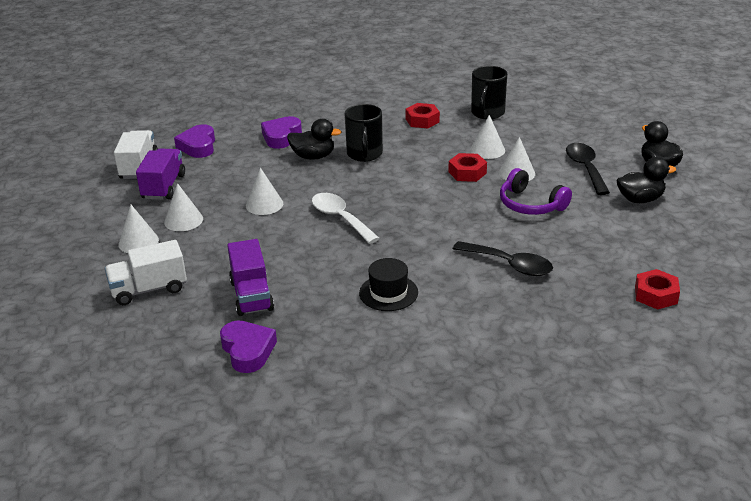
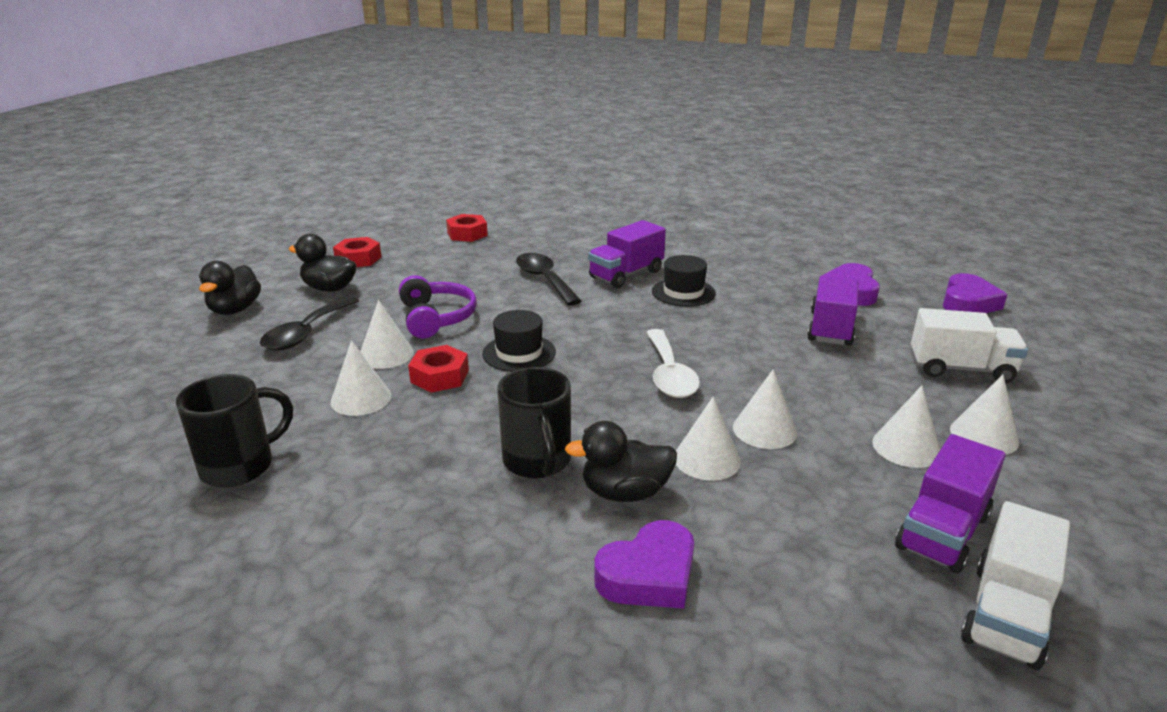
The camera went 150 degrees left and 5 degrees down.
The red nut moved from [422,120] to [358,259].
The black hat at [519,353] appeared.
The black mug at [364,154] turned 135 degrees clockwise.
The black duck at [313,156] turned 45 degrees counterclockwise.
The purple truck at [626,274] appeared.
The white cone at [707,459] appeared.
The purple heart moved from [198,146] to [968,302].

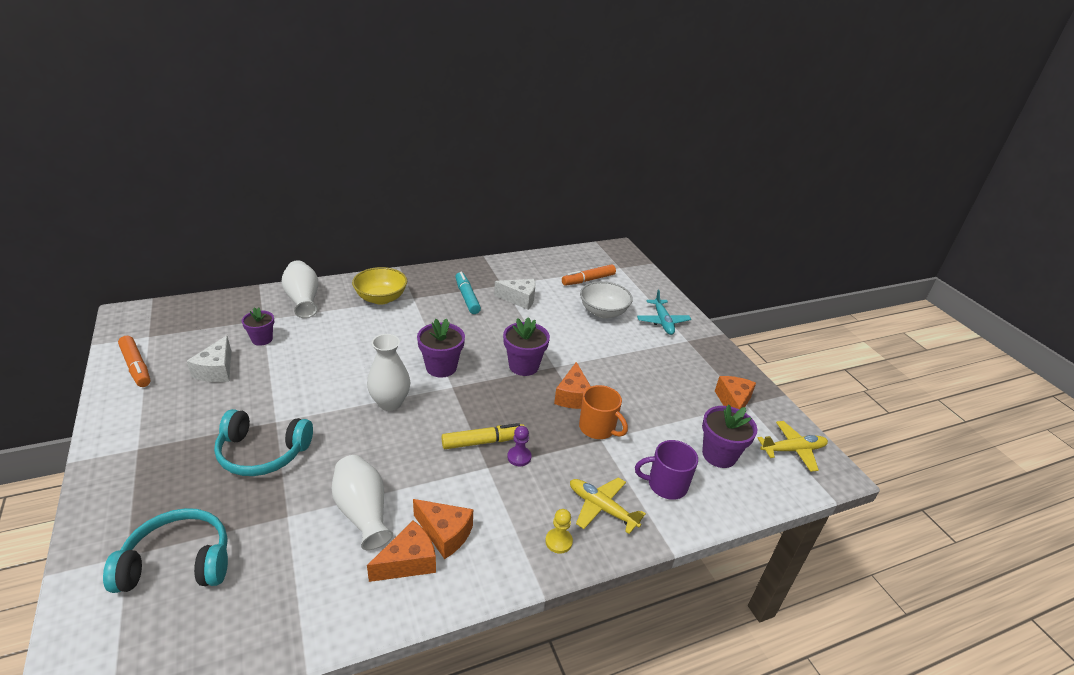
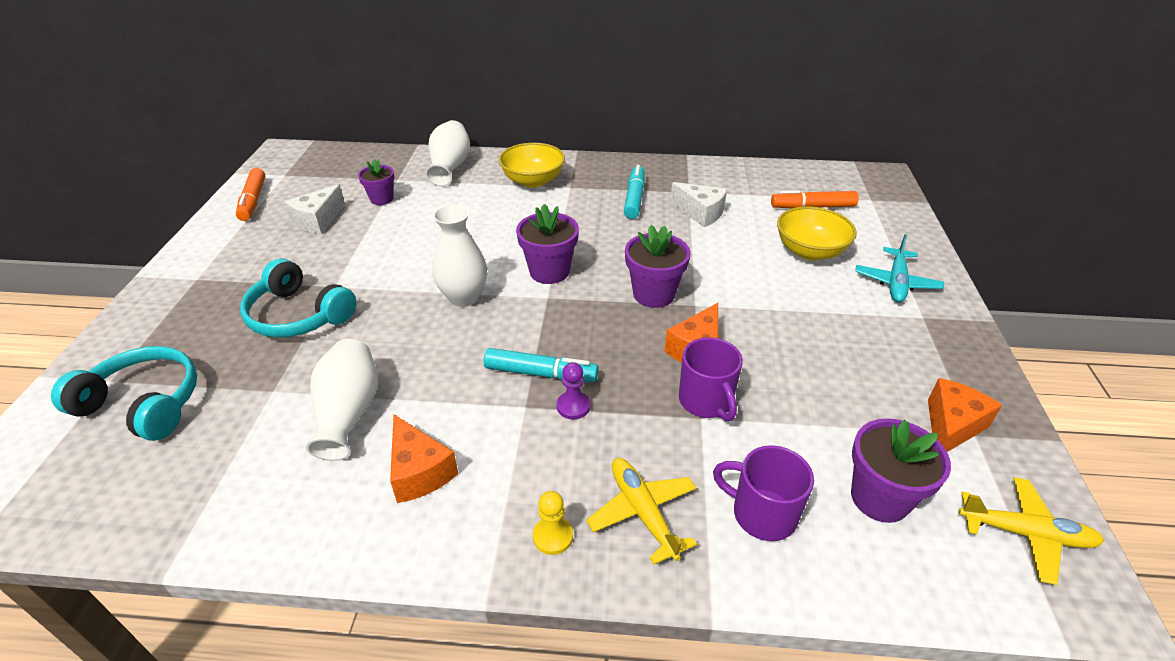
The camera went 30 degrees right and 5 degrees up.
The yellow marker at [483,442] became the turquoise marker at [541,373].
The orange mug at [598,428] became the purple mug at [706,401].
The white bowl at [603,312] became the yellow bowl at [810,251].
The orange cheese at [408,562] disappeared.

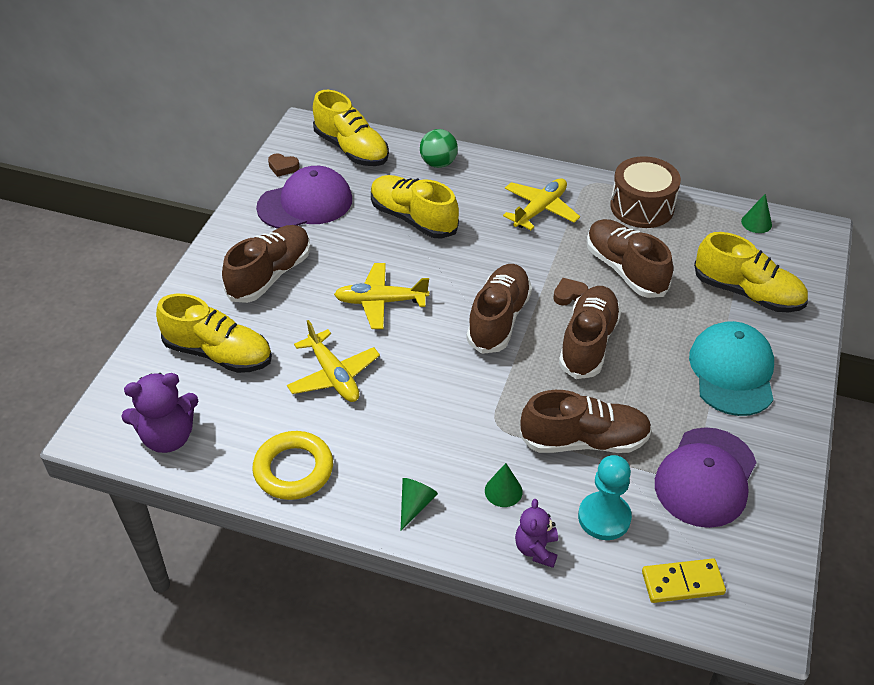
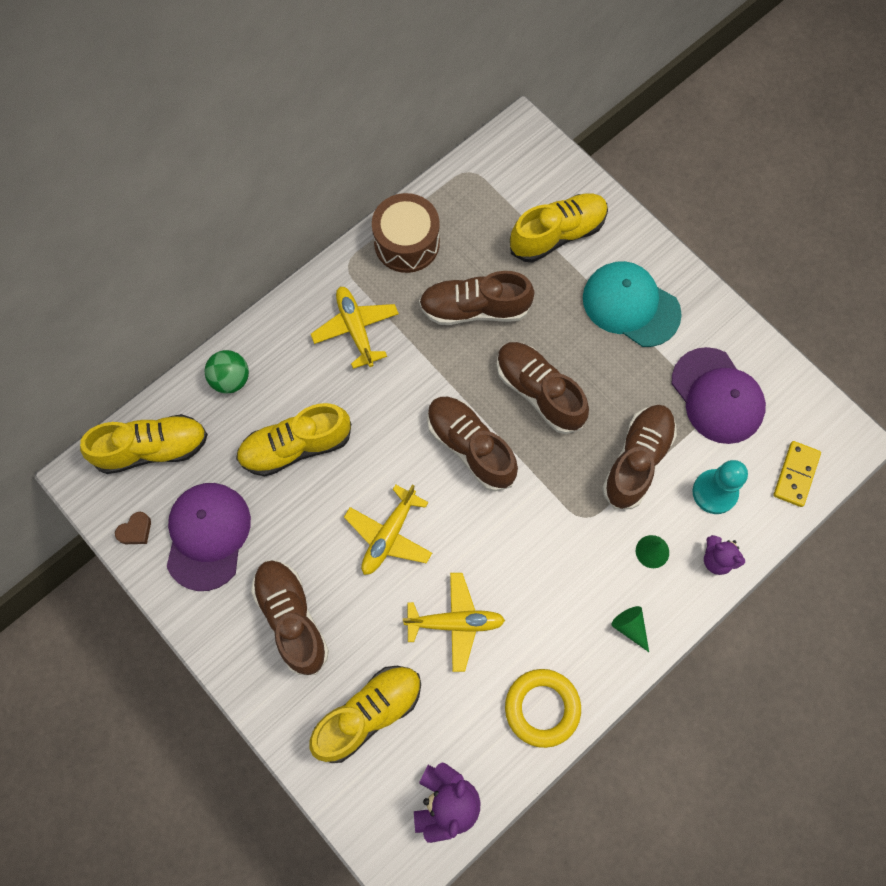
The camera went 60 degrees left and 25 degrees up.
The brown heart at [569,294] disappeared.
The green cone at [756,223] disappeared.

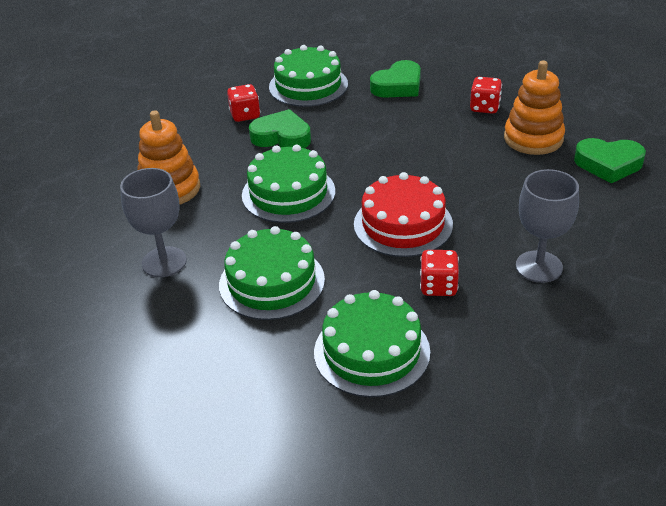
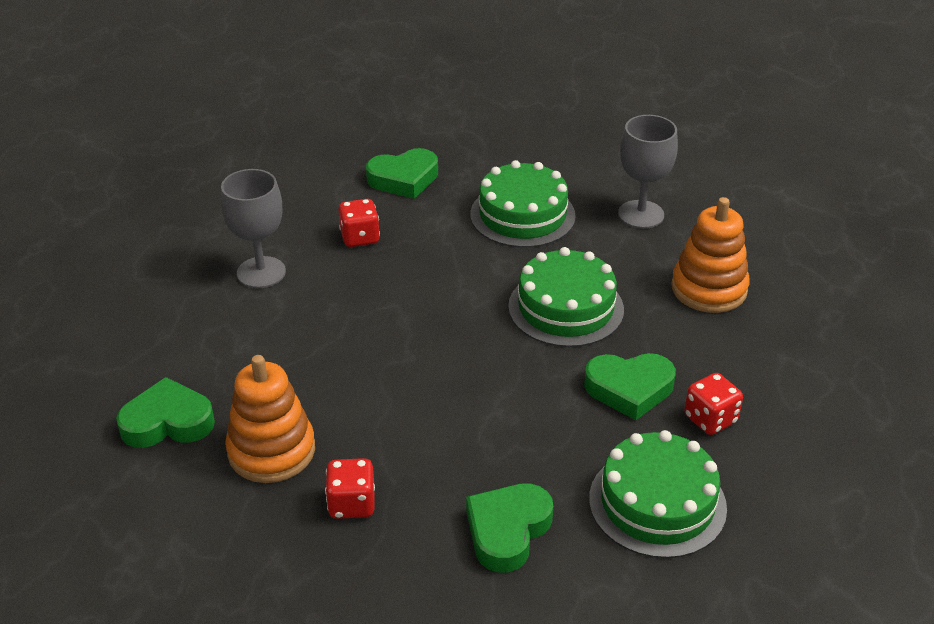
The camera went 160 degrees right and 0 degrees up.
The green cake at [371,352] was replaced by the green heart at [404,179].
The red cake at [403,224] disappeared.

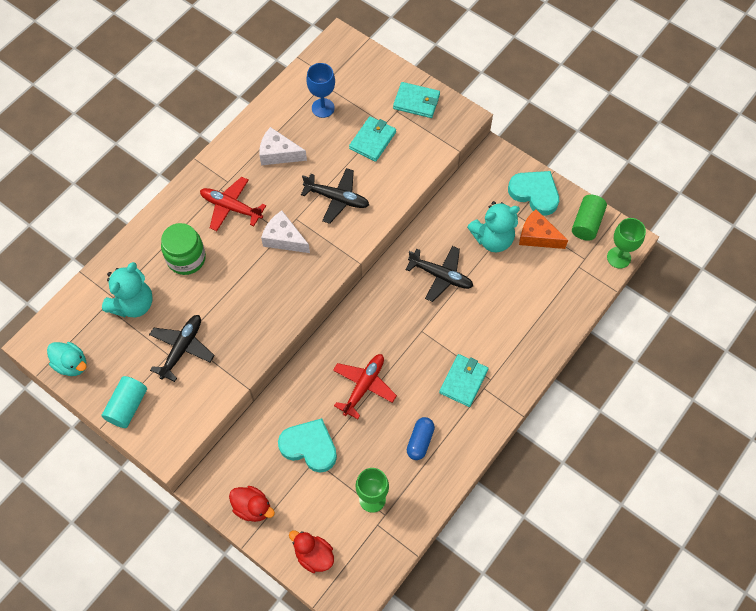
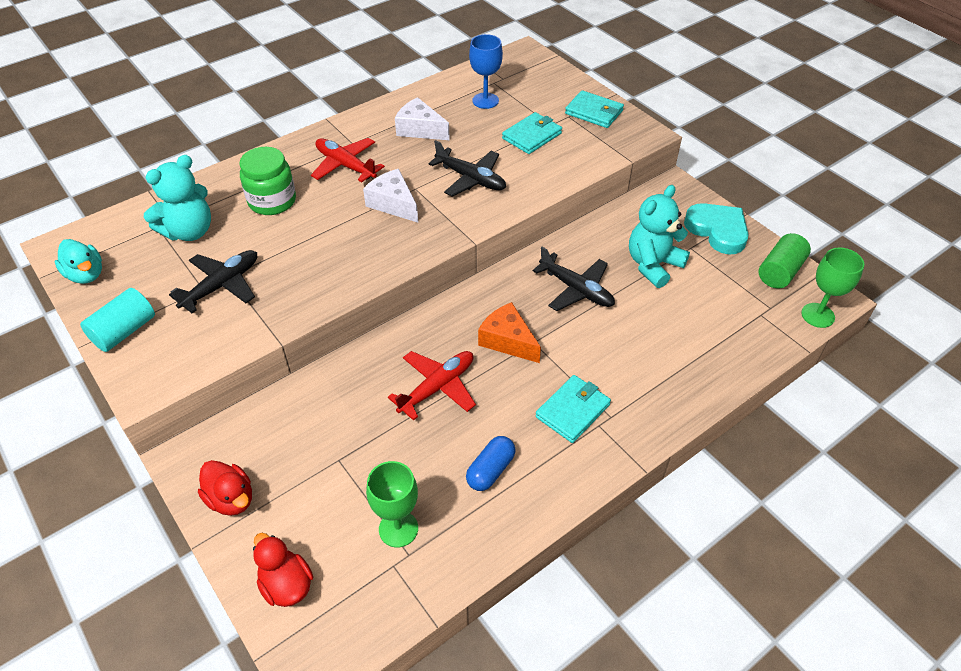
The camera went 15 degrees right and 15 degrees down.
The orange cheese moved from [537,236] to [507,341].
The turquoise teddy bear at [493,239] turned 135 degrees clockwise.
The turquoise heart at [309,446] disappeared.

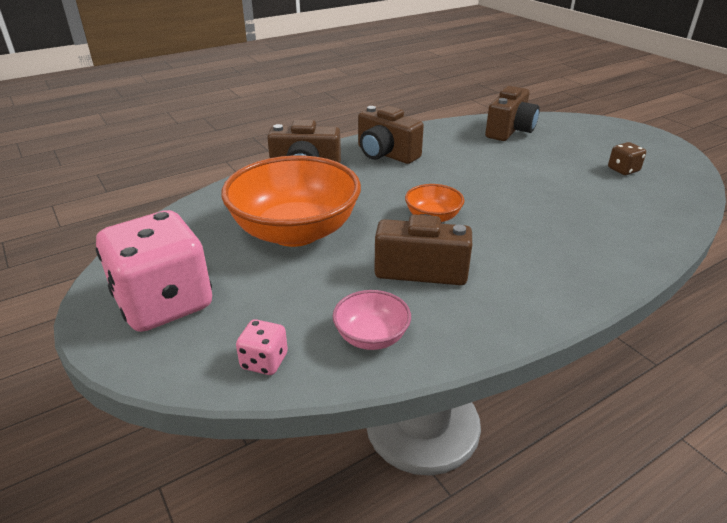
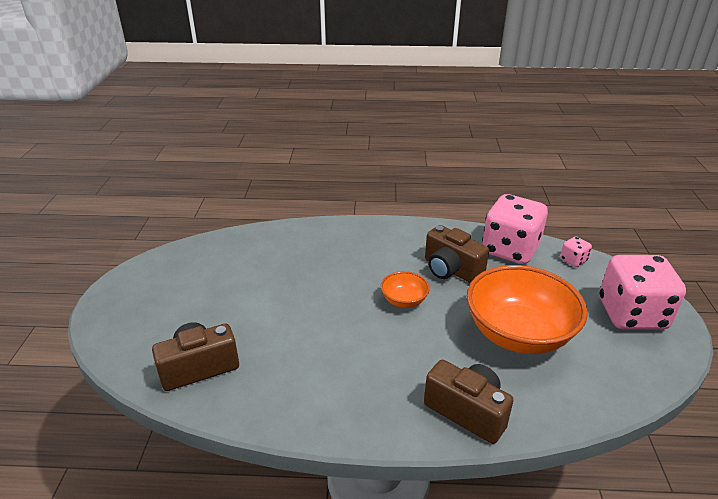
The camera went 145 degrees left and 0 degrees up.
The pink bowl at [371,337] was replaced by the pink dice at [510,250].
The brown camera at [386,154] disappeared.
The brown dice at [623,170] disappeared.

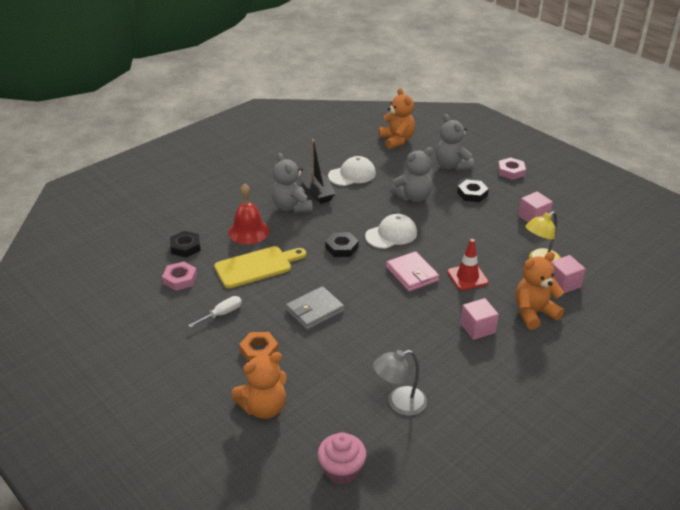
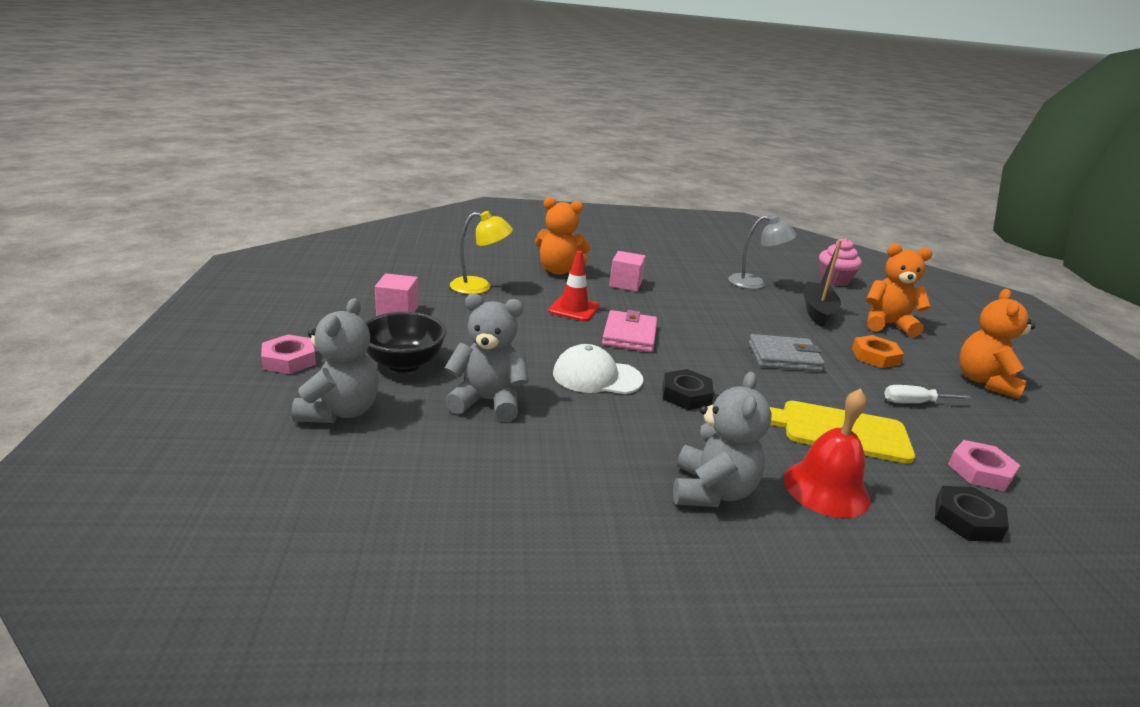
The camera went 145 degrees left and 10 degrees down.
The black nut at [472,194] was replaced by the black bowl at [404,364].
The black boat moved from [316,191] to [817,311].
The orange teddy bear moved from [397,140] to [984,381].
The white cap at [352,174] disappeared.
The pink cube at [563,283] disappeared.

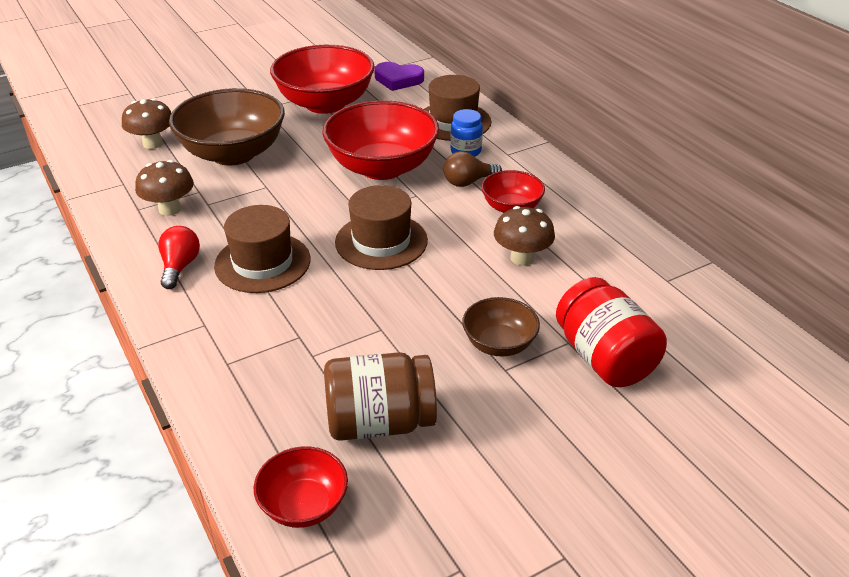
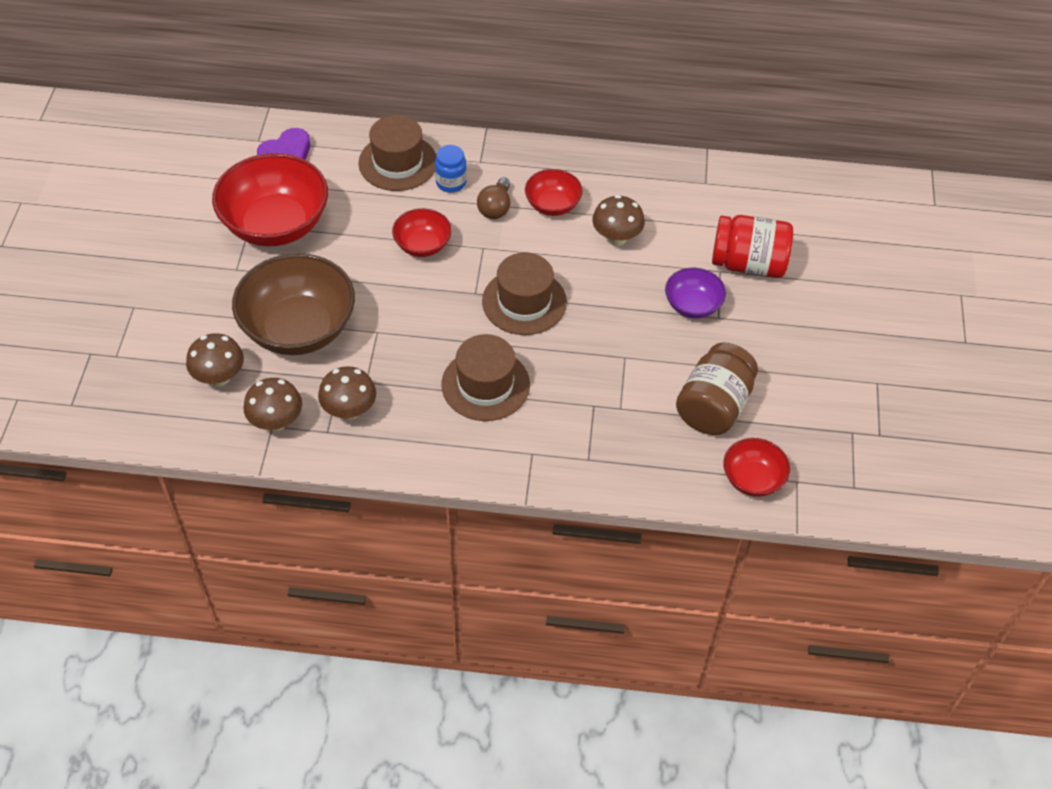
The camera went 55 degrees left and 15 degrees up.
The brown mushroom at [276,421] appeared.
The red bowl at [382,167] changed to 0.52 times the size.
The brown bowl at [499,344] became the purple bowl at [692,305].
The red light bulb at [180,267] disappeared.

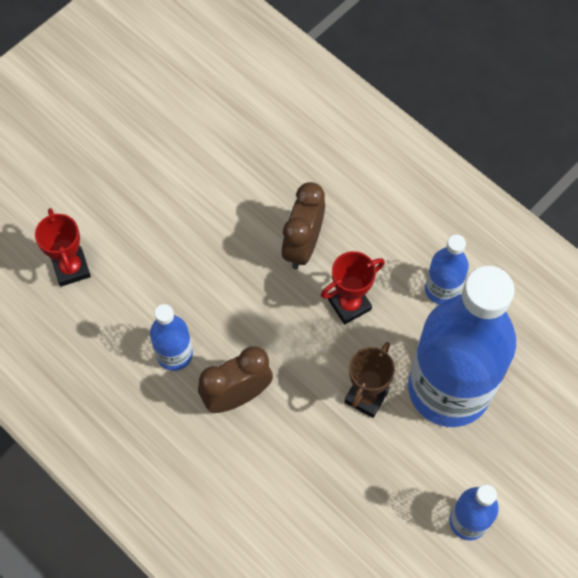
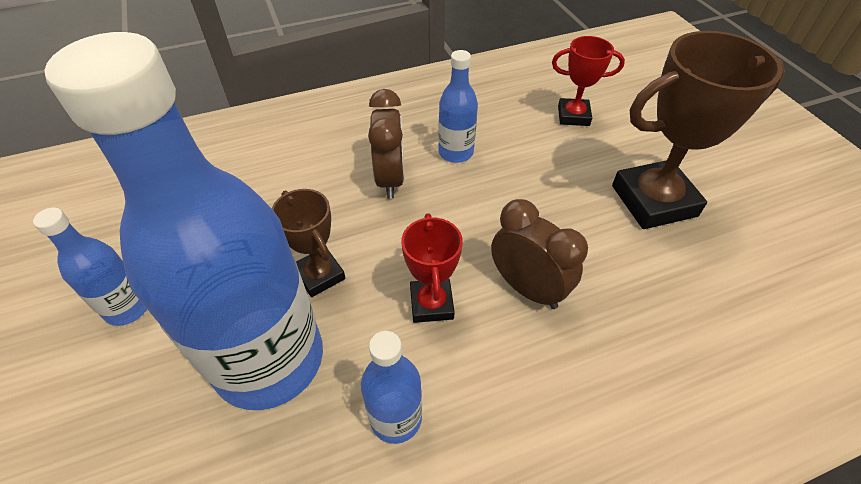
The camera went 115 degrees right and 15 degrees down.
The brown trophy at [653,201] appeared.

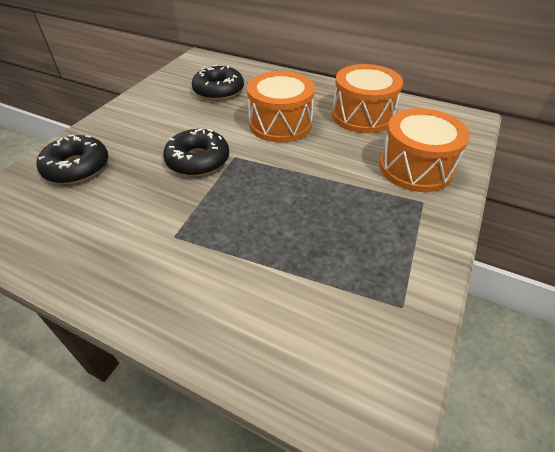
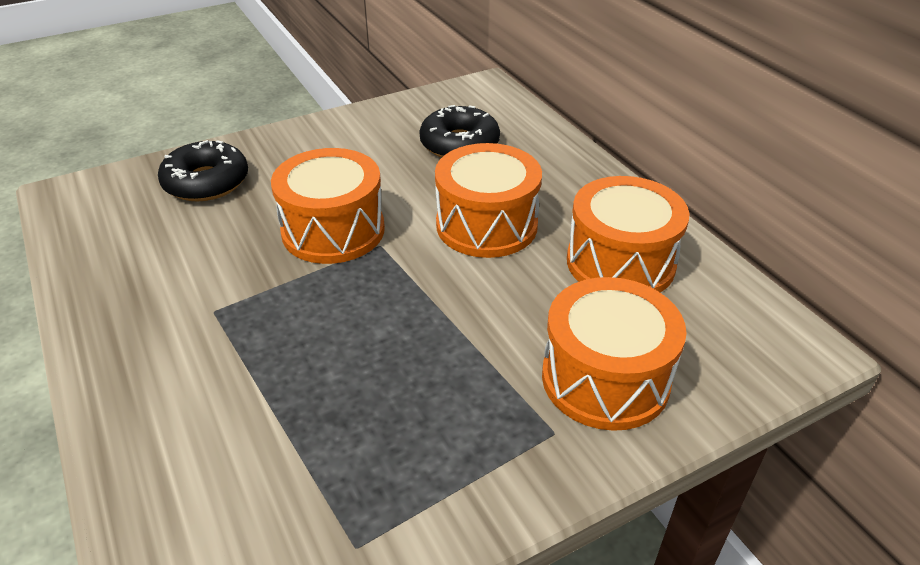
The camera went 35 degrees right and 5 degrees down.
The black donut at [198,160] was replaced by the orange drum at [333,230].

